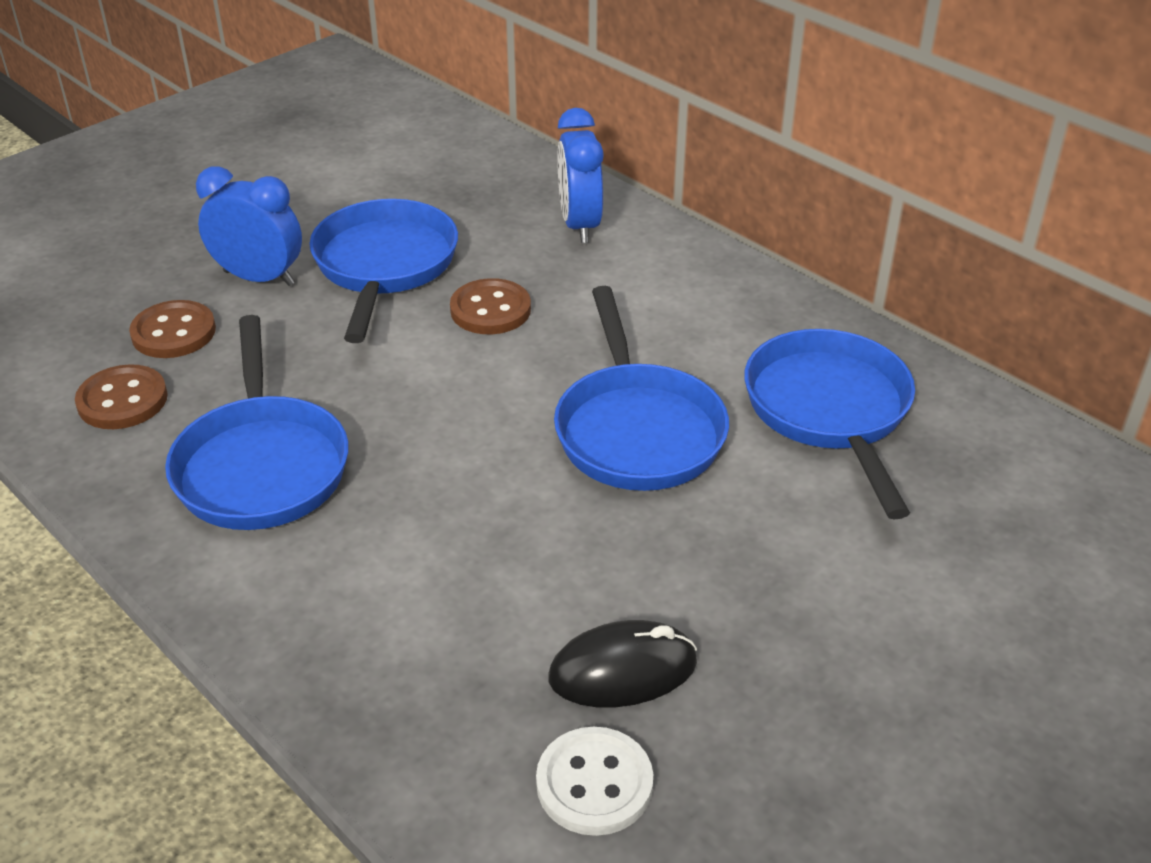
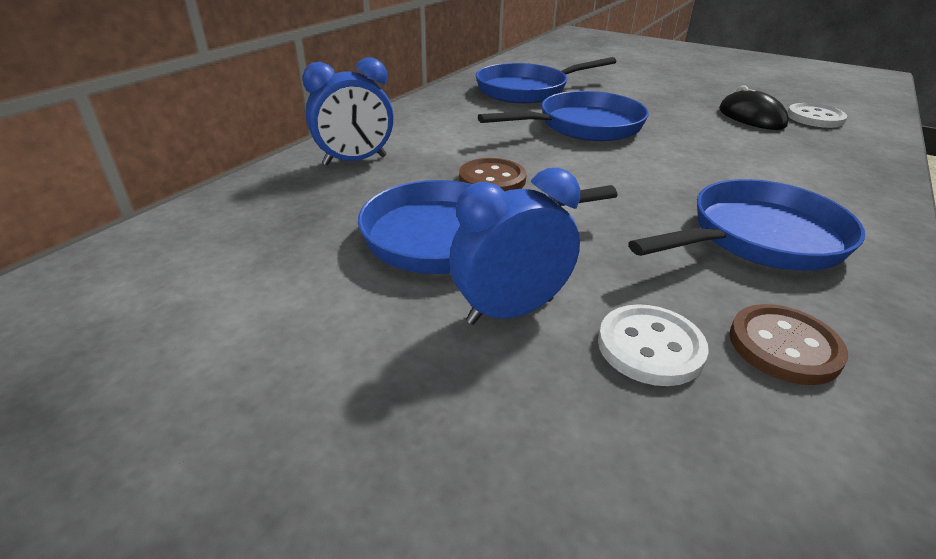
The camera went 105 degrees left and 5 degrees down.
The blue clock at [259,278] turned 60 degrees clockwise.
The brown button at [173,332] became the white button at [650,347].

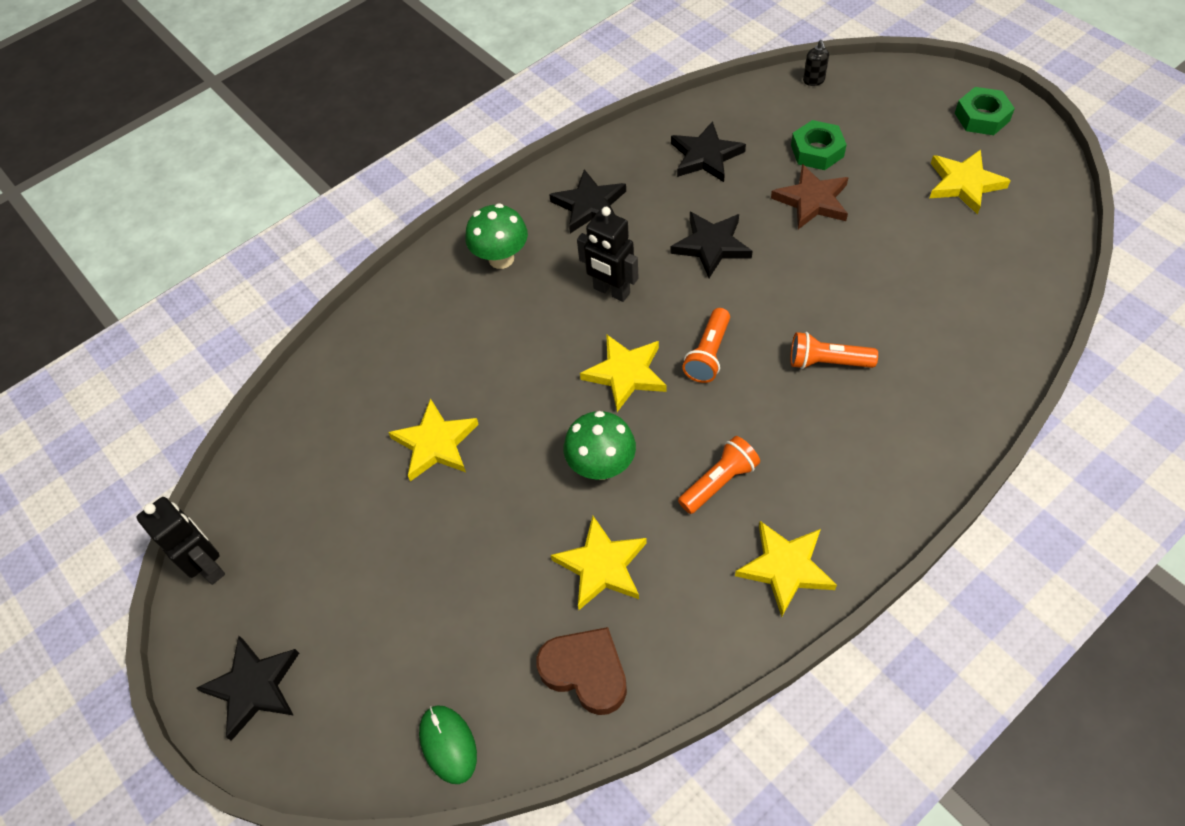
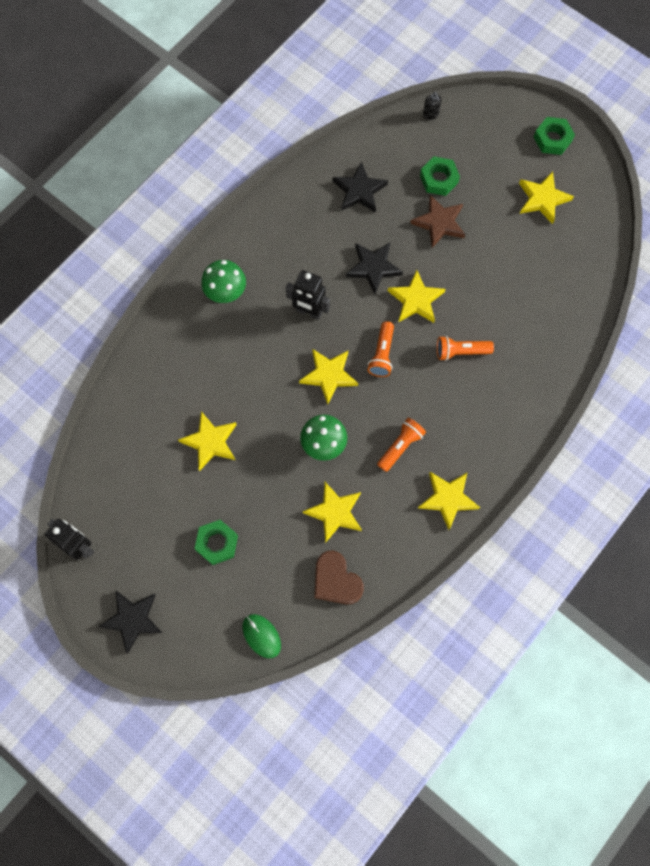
The camera went 15 degrees left and 15 degrees up.
The green nut at [217,543] appeared.
The brown heart at [586,672] turned 150 degrees counterclockwise.
The yellow star at [416,300] appeared.
The black star at [589,205] disappeared.

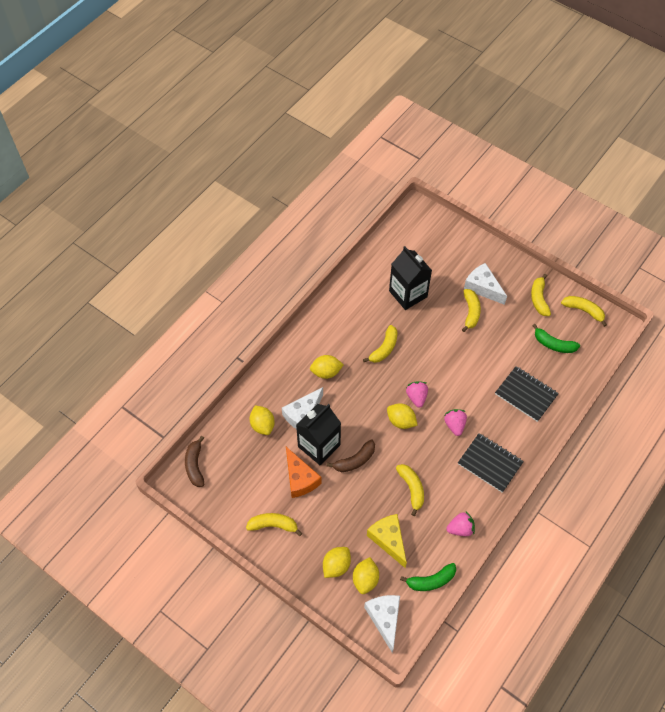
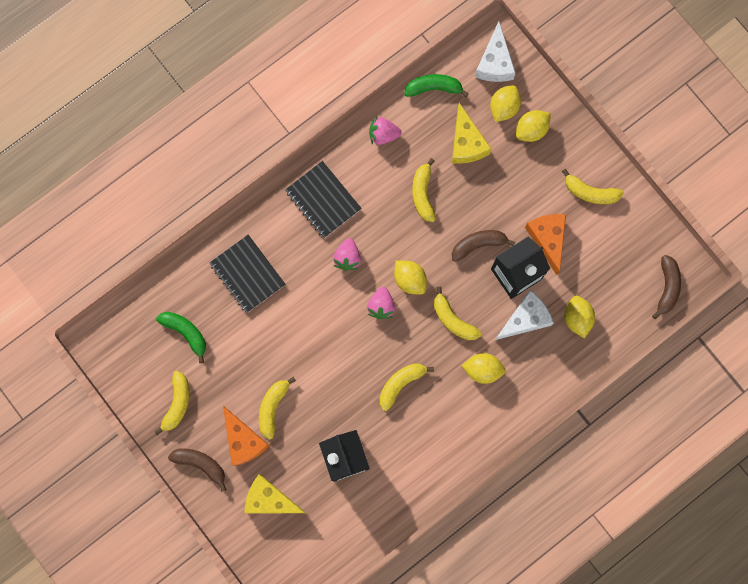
The camera went 165 degrees left and 20 degrees up.
The brown banana at [201,464] appeared.
The white cheese at [482,287] became the orange cheese at [243,440].
The yellow cheese at [269,499] appeared.
The yellow banana moved from [583,310] to [453,320].

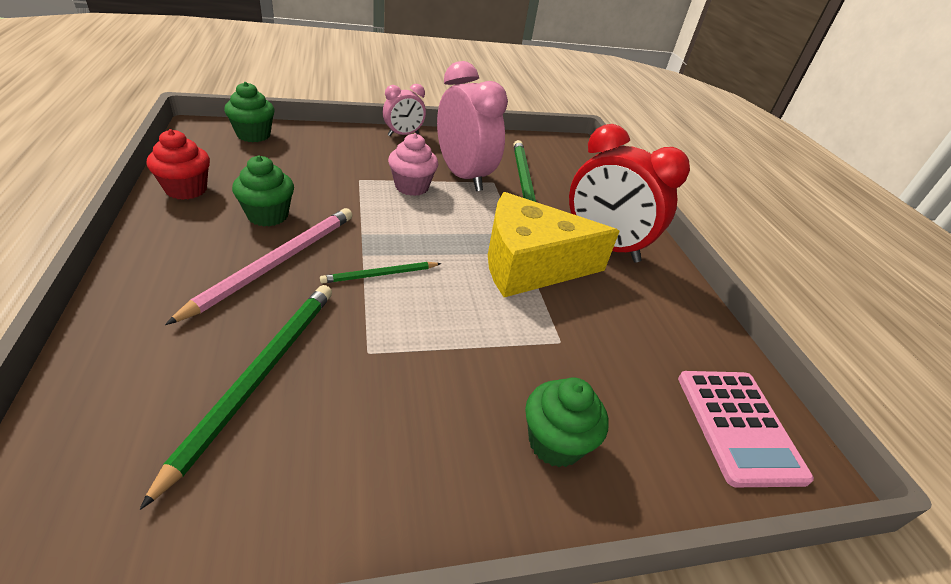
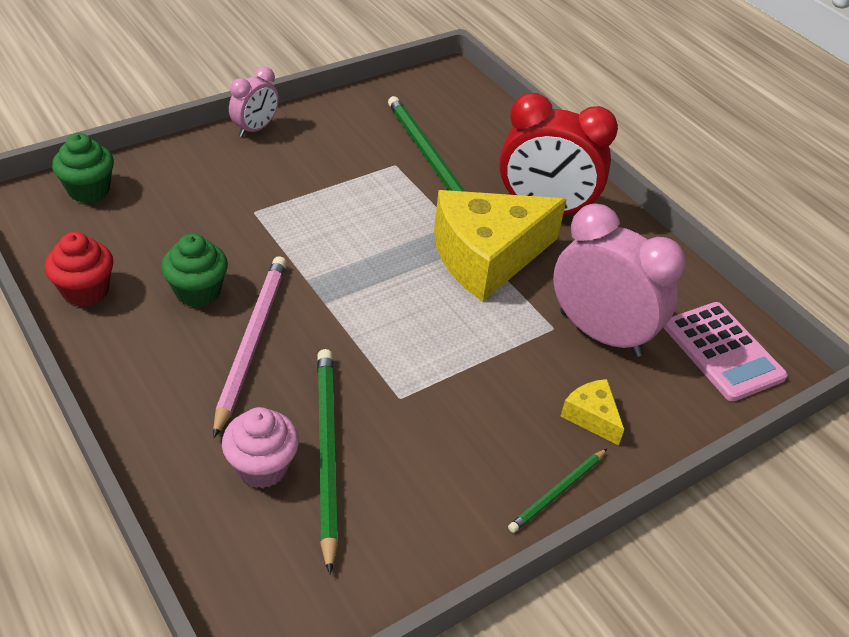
The camera went 20 degrees left and 5 degrees up.
The pink cupcake moved from [412,187] to [262,467].
The green pencil moved from [380,275] to [557,492].
The pink clock moved from [463,176] to [600,333].
The green cupcake at [555,442] was replaced by the yellow cheese at [591,416].

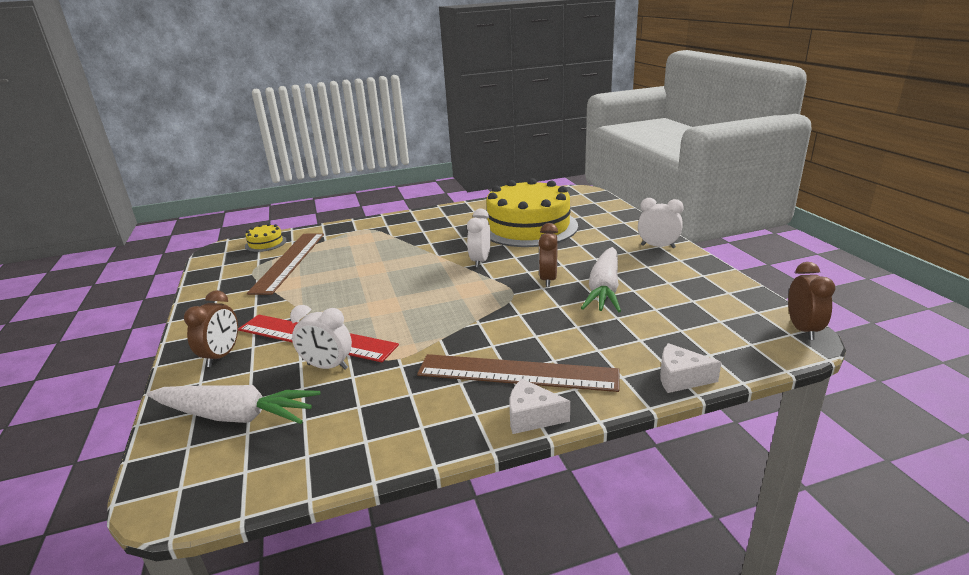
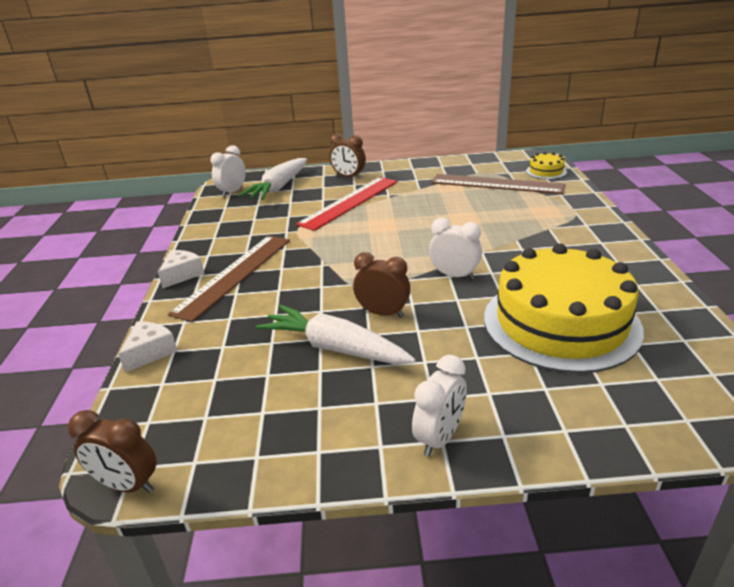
The camera went 105 degrees right and 5 degrees up.
The white clock moved from [327,366] to [232,192].

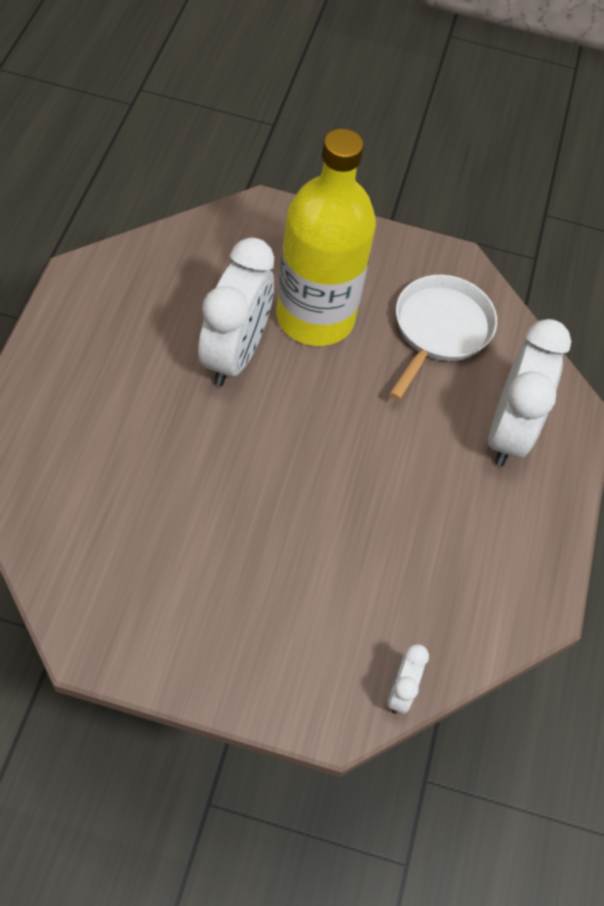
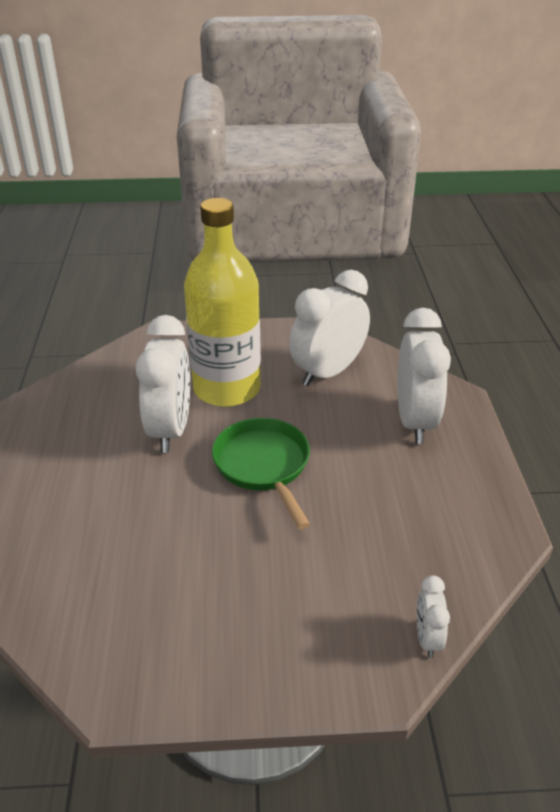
The camera went 10 degrees left and 20 degrees down.
The green pan at [263,466] appeared.
The white pan at [439,330] was replaced by the white clock at [328,372].

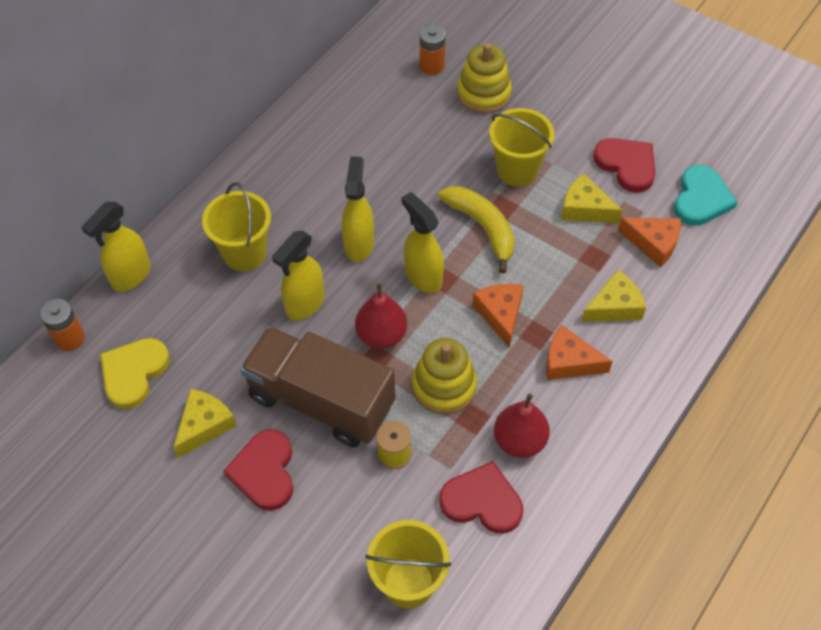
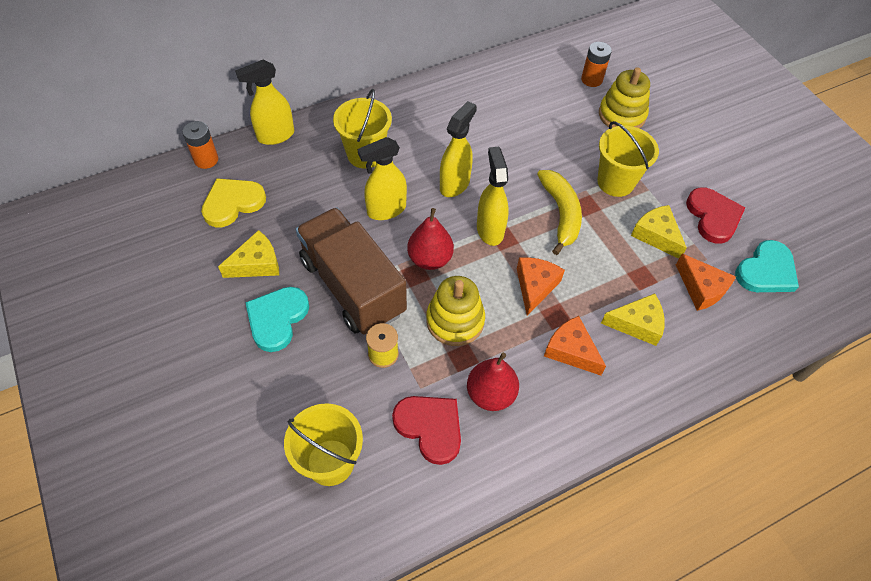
The camera went 25 degrees right and 0 degrees up.
The red heart at [264,472] became the turquoise heart at [277,319].

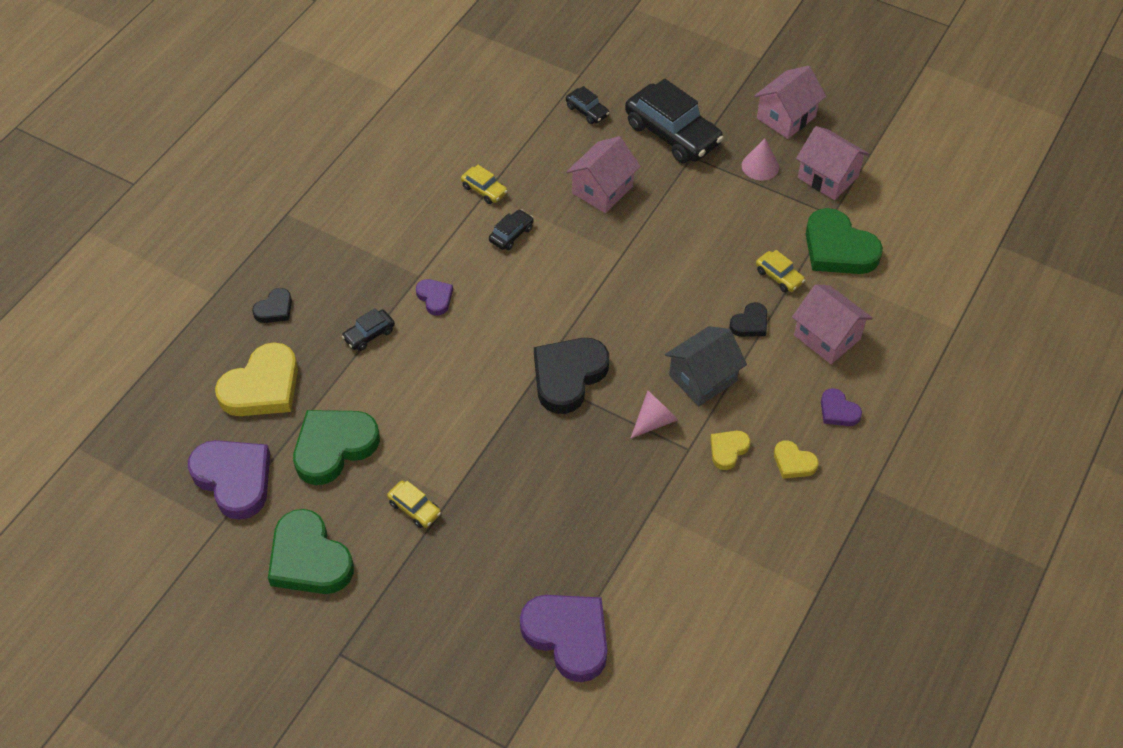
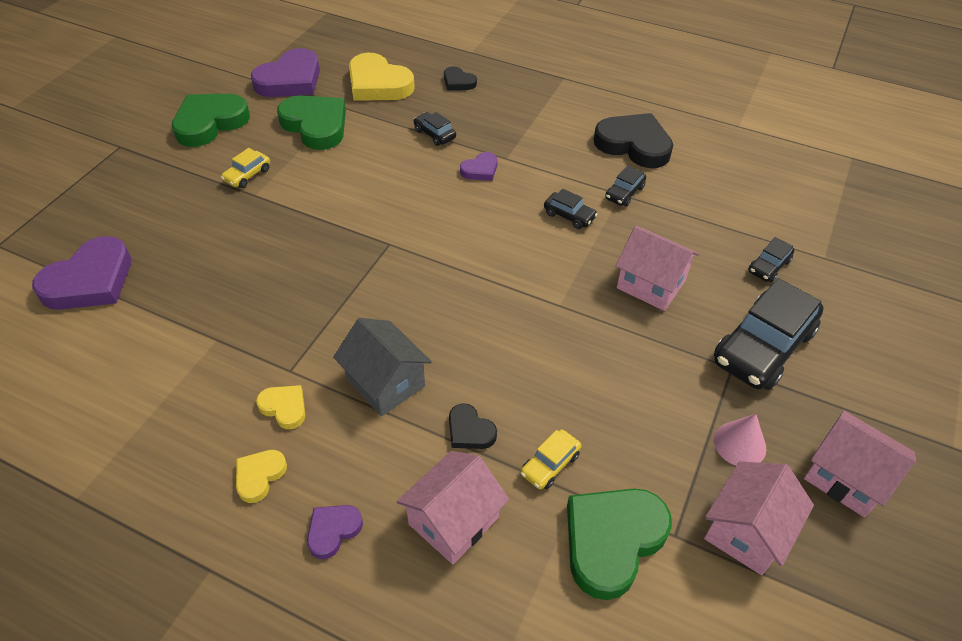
The camera went 85 degrees right and 5 degrees down.
The black heart moved from [568,376] to [634,145].
The yellow car at [484,190] became the black car at [624,193].
The pink cone at [654,420] disappeared.

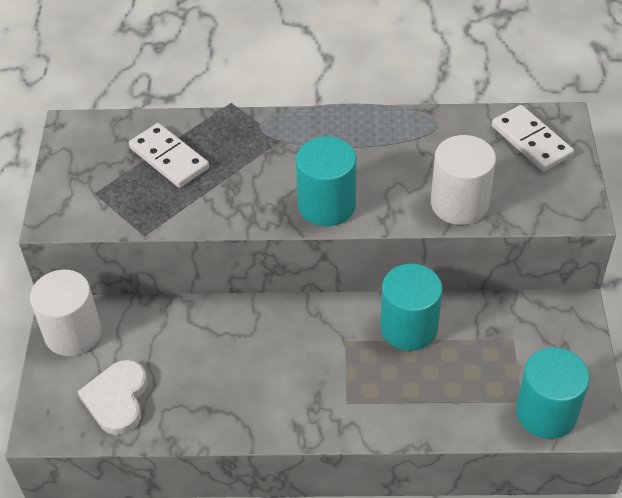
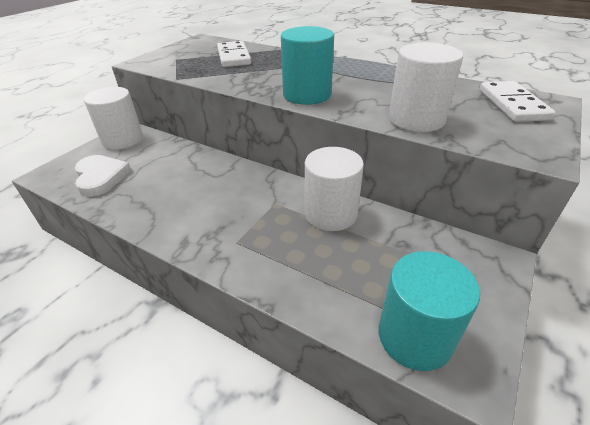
The camera went 30 degrees right and 10 degrees down.
The white heart at [117,399] turned 120 degrees clockwise.
The turquoise cylinder at [409,327] became the white cylinder at [330,214].

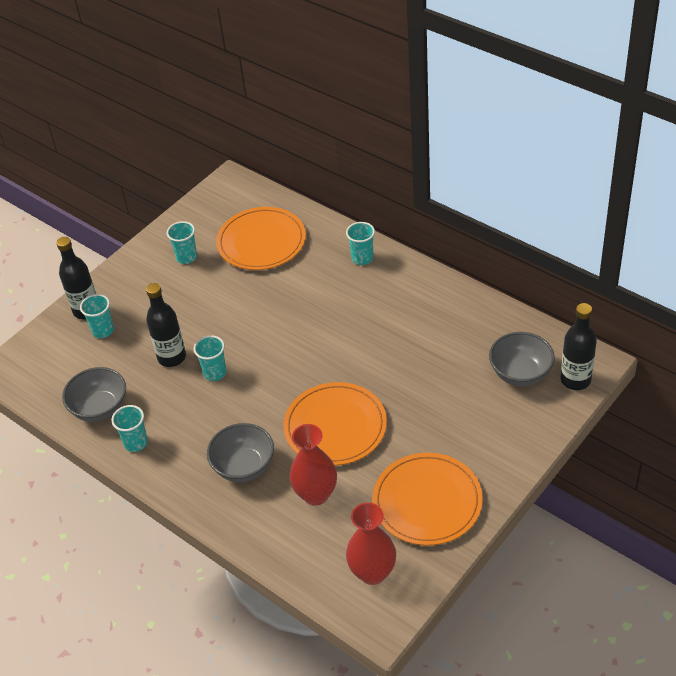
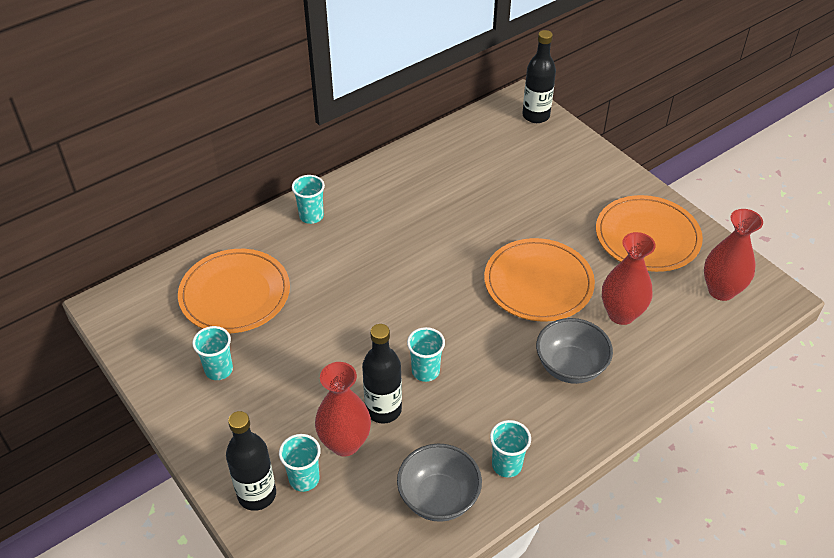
The camera went 80 degrees left and 0 degrees up.
The red vase at [345,443] appeared.
The grey bowl at [520,373] disappeared.

